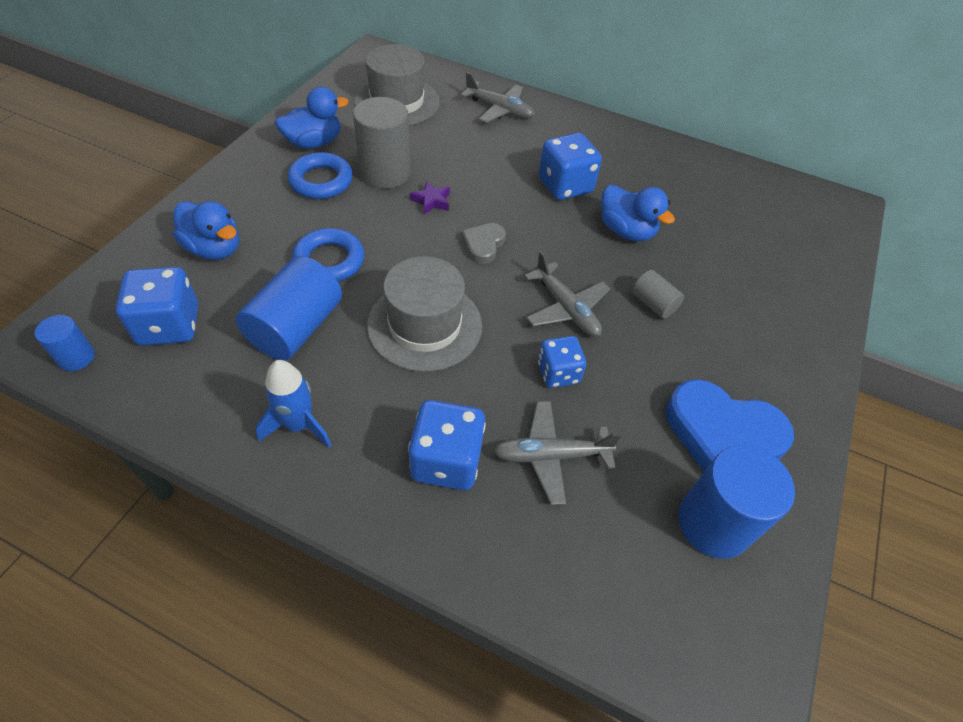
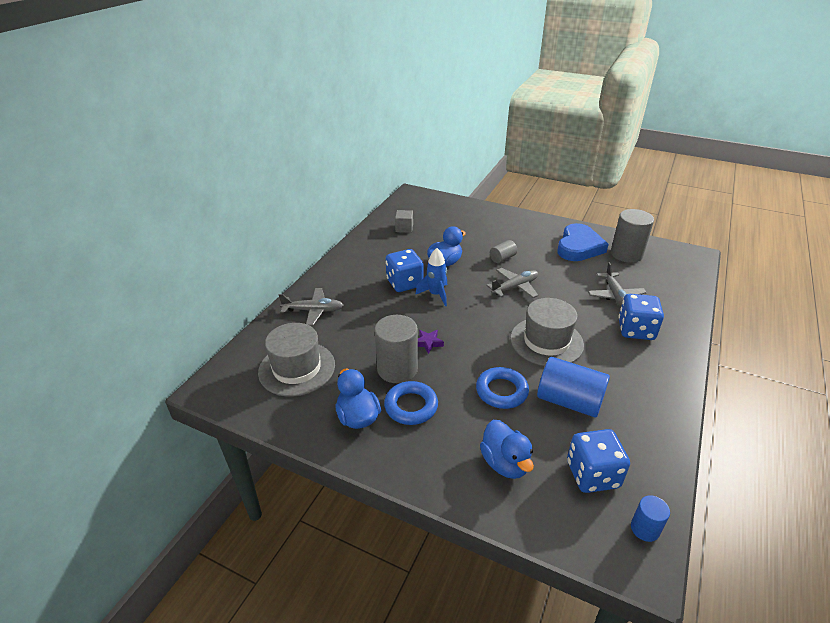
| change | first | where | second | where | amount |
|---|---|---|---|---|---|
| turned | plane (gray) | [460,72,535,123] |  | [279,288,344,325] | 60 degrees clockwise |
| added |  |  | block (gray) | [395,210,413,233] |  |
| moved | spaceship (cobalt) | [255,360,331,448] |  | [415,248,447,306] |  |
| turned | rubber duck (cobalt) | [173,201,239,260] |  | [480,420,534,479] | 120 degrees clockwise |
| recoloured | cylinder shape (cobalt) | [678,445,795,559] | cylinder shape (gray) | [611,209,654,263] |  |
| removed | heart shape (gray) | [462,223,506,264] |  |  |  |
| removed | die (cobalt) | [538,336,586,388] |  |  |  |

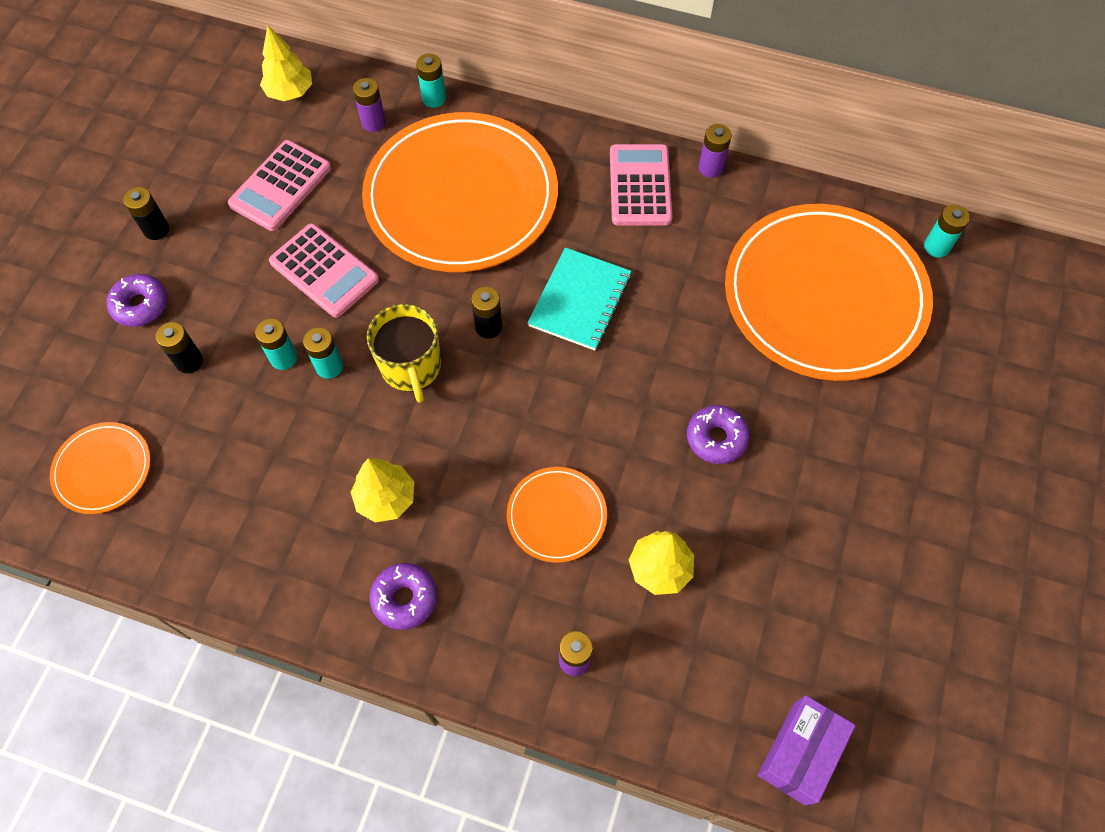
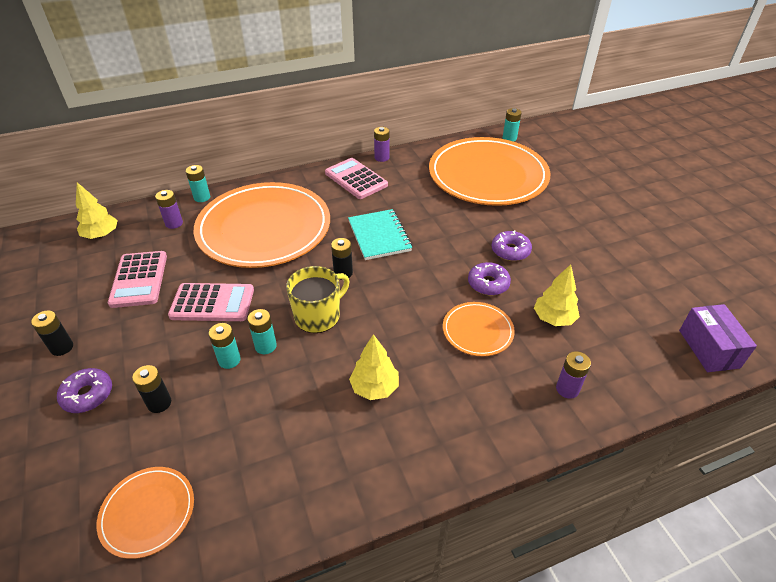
| change | first | where | second | where | amount |
|---|---|---|---|---|---|
| turned | mug (golden) | [367,304,441,403] |  | [286,266,350,333] | 75 degrees counterclockwise |
| moved | glazed donut (purple) | [370,563,437,630] |  | [468,262,511,295] |  |

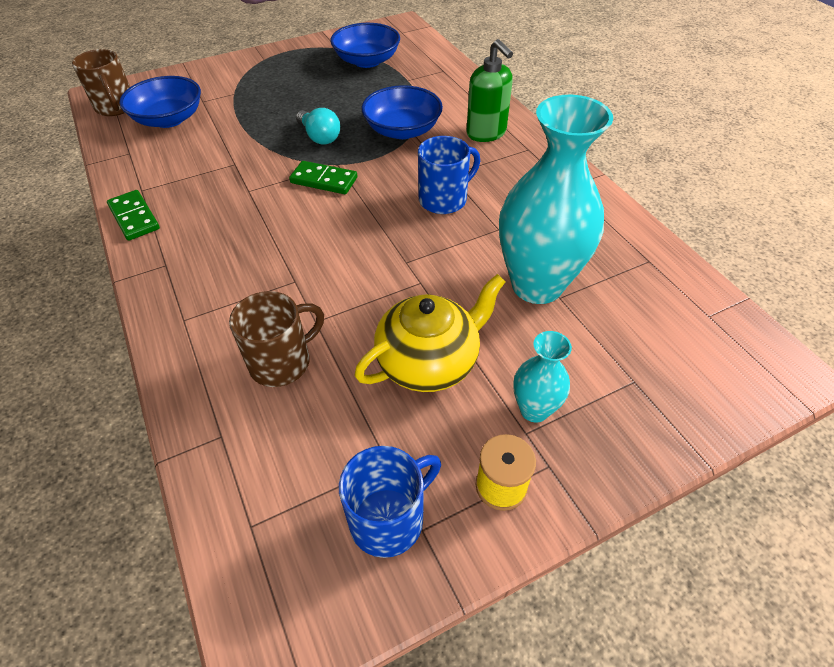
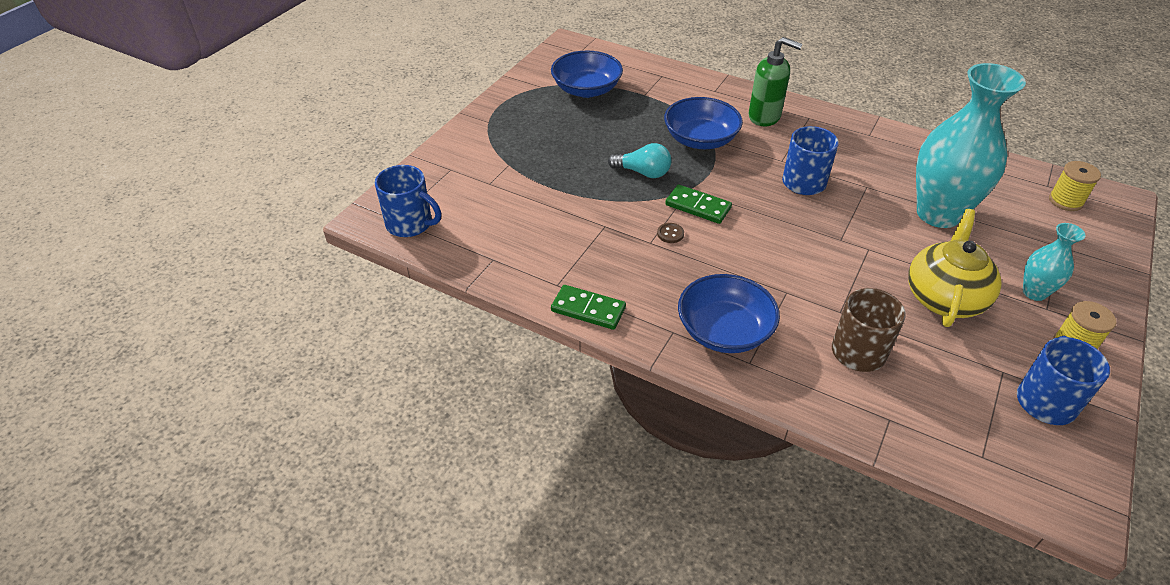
| change | first | where | second | where | amount |
|---|---|---|---|---|---|
| recoloured | mug (dark brown) | [72,49,130,116] | mug (cobalt) | [375,165,441,237] |  |
| added |  |  | button (dark brown) | [657,223,684,243] |  |
| turned | domino tile (emerald) | [289,161,357,194] |  | [665,184,732,224] | 45 degrees clockwise |
| moved | serving bowl (cobalt) | [119,76,201,128] |  | [678,274,780,353] |  |
| added |  |  | reel of thread (golden) | [1049,161,1101,211] |  |

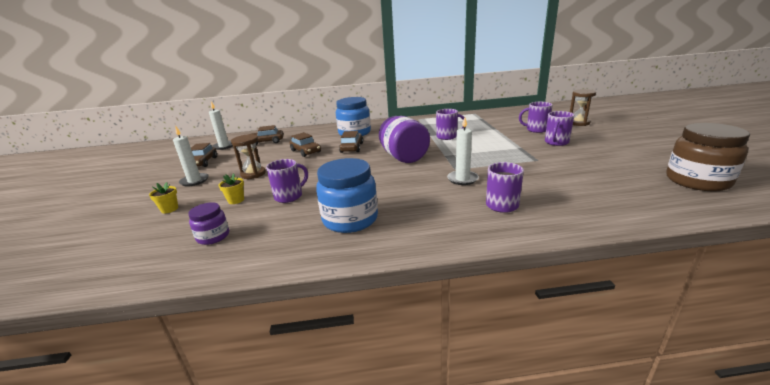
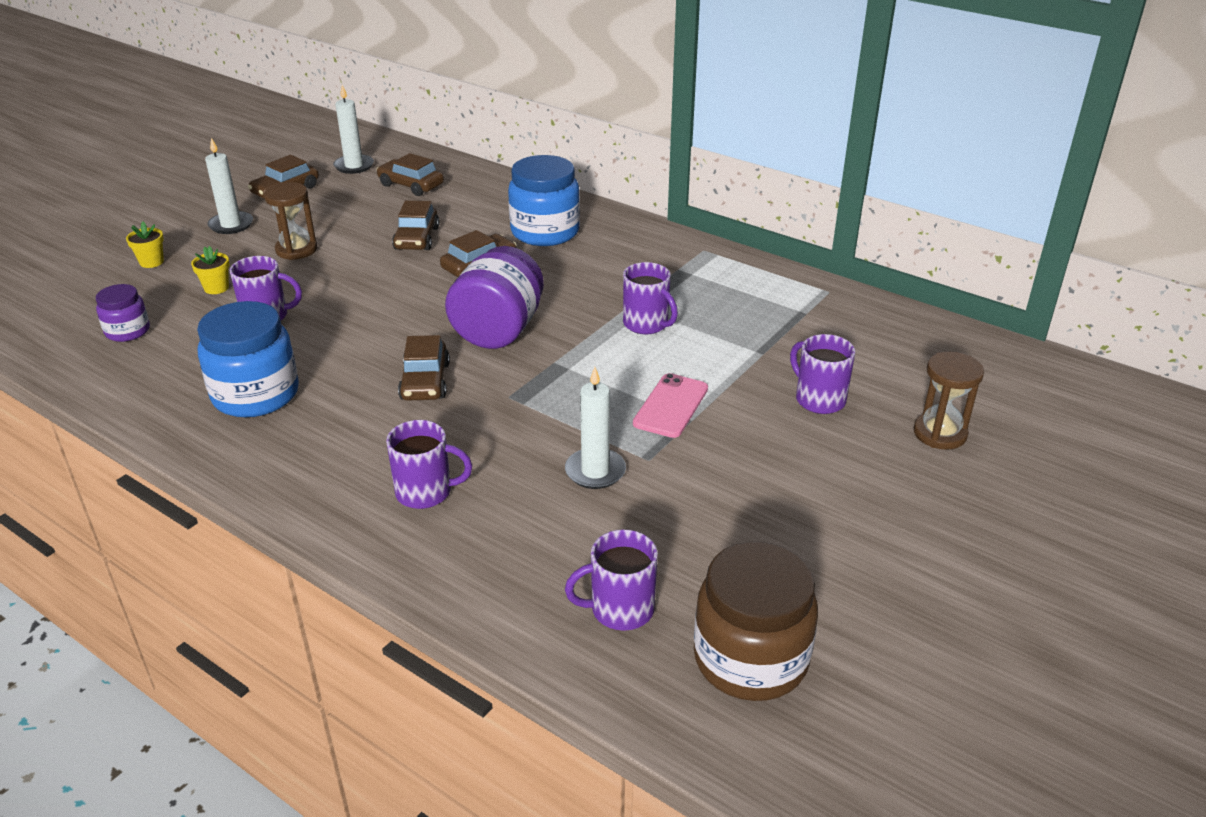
| change | first | where | second | where | amount |
|---|---|---|---|---|---|
| added |  |  | automobile (dark brown) | [398,335,450,401] |  |
| moved | candle (white) | [447,117,479,185] |  | [565,367,626,489] |  |
| moved | mug (purple) | [545,111,574,146] |  | [565,529,658,631] |  |
| added |  |  | phone (rose-pink) | [633,373,708,438] |  |

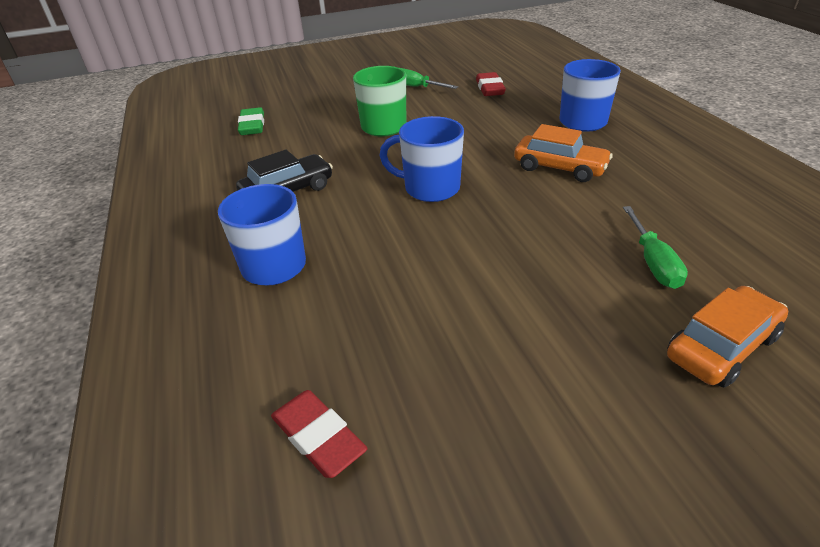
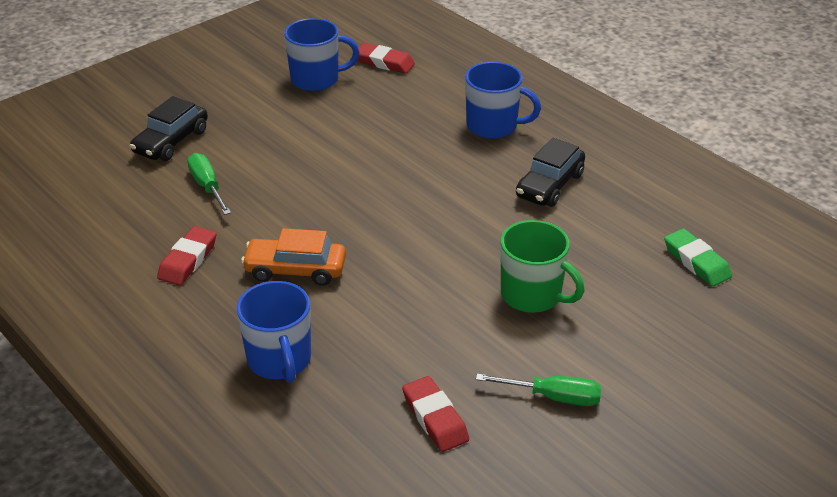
| change | first | where | second | where | amount |
|---|---|---|---|---|---|
| recoloured | automobile (bright orange) | [667,286,788,388] | automobile (black) | [130,96,208,161] |  |
| added |  |  | gum eraser (crimson) | [157,226,216,286] |  |
| moved | mug (cobalt) | [379,116,464,202] |  | [284,18,360,91] |  |

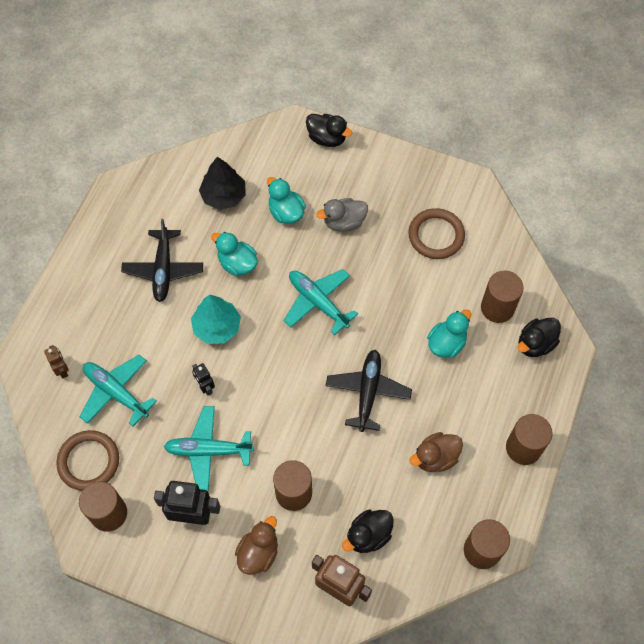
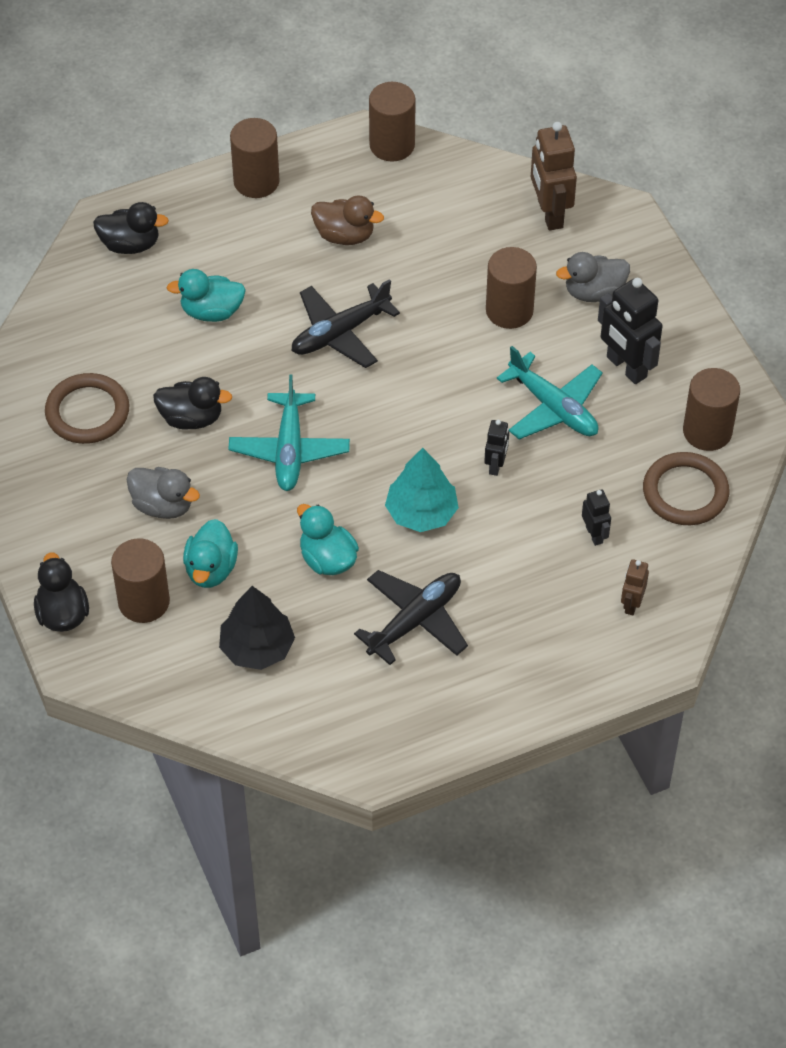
| change | first | where | second | where | amount |
|---|---|---|---|---|---|
| moved | cylinder shape (dark brown) | [481,271,523,323] |  | [111,538,170,623] |  |
| moved | rubber duck (black) | [342,509,394,553] |  | [153,377,232,430] |  |
| turned | rubber duck (teal) | [211,232,258,276] |  | [297,504,359,575] | 150 degrees clockwise |
| recoloured | rubber duck (dark brown) | [235,516,278,575] | rubber duck (gray) | [556,252,630,302] |  |
| replaced | plane (teal) | [80,355,157,426] | robot (black) | [582,489,611,546] |  |

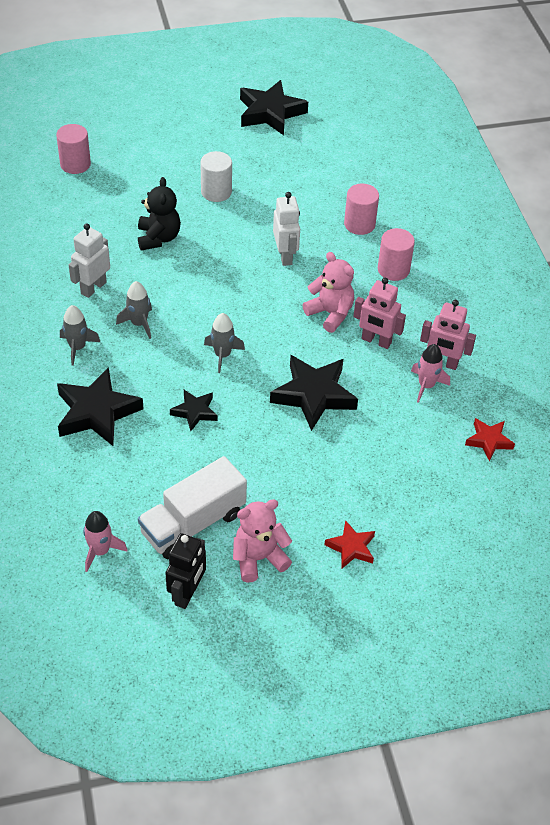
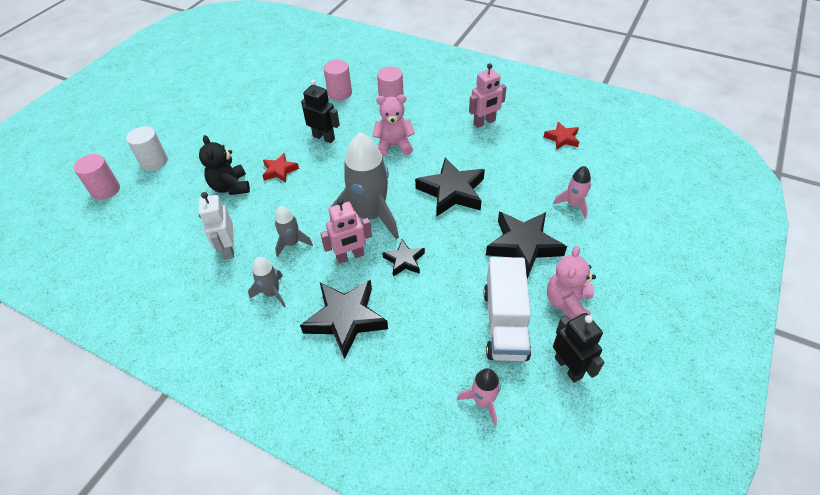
| change | first | where | second | where | amount |
|---|---|---|---|---|---|
| moved | cylinder shape (white) | [200,151,232,202] |  | [126,126,168,171] |  |
| turned | stuffed bear (black) | [138,177,181,250] |  | [199,135,250,195] | 150 degrees counterclockwise |
| moved | five-pointed star (crimson) | [325,520,375,568] |  | [262,153,299,183] |  |
| recoloured | robot (white) | [273,192,300,266] | robot (black) | [301,80,340,143] |  |
| moved | robot (rose-pink) | [353,278,406,349] |  | [320,199,372,264] |  |
| resized | spaceship (gray) | [204,313,245,373] |  | [330,132,399,239] | x2.01 |
| moved | five-pointed star (black) | [240,80,308,135] |  | [486,212,567,279] |  |
| moved | spaceship (rose-pink) | [411,344,450,403] |  | [553,166,591,219] |  |

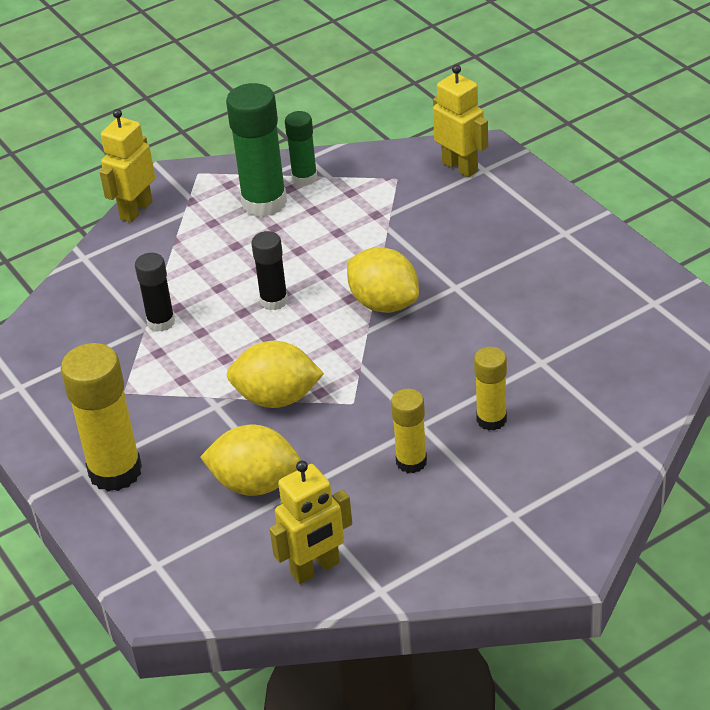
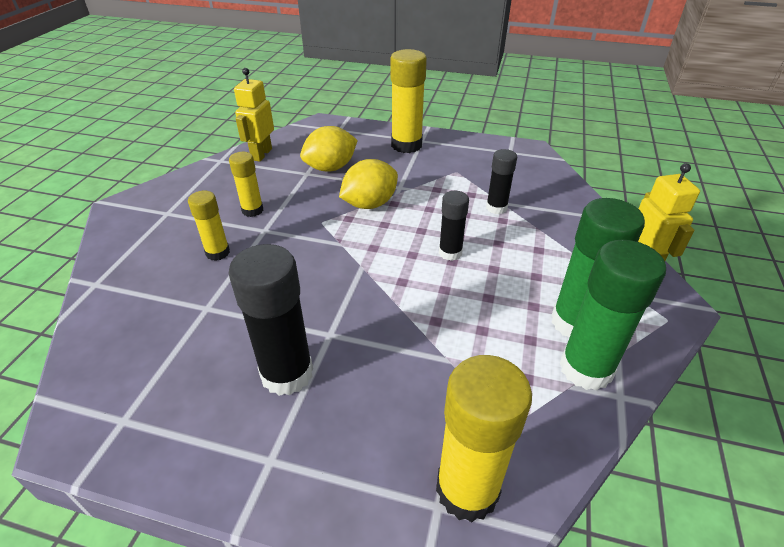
| change | first | where | second | where | amount |
|---|---|---|---|---|---|
| added |  |  | glue stick (black) | [229,244,313,396] |  |
| replaced | robot (golden) | [433,65,488,177] | glue stick (golden) | [436,355,532,522] |  |
| resized | glue stick (emerald) | [285,111,317,186] |  | [560,239,666,391] | x1.74 |
| removed | citrus fruit (golden) | [347,247,419,313] |  |  |  |

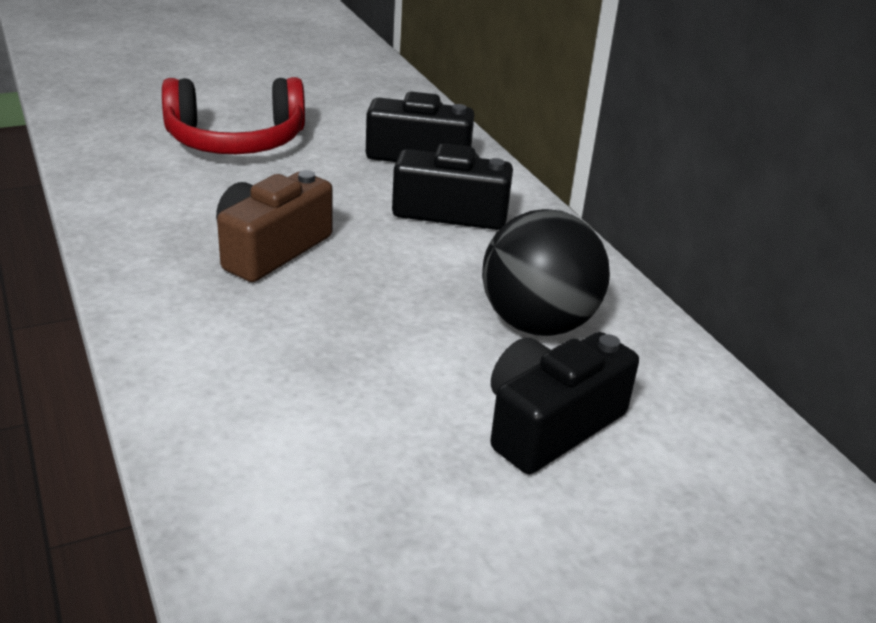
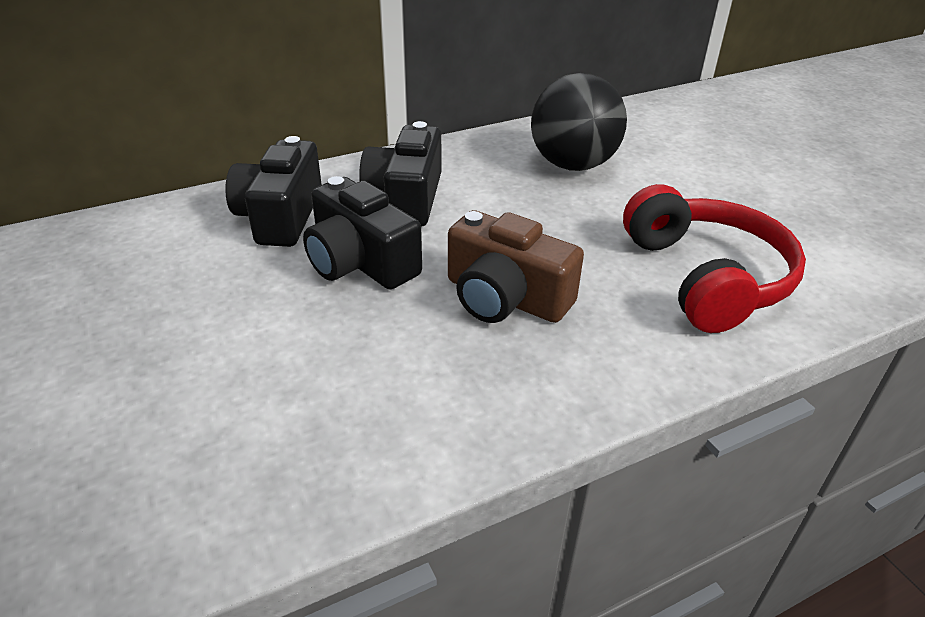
| change | first | where | second | where | amount |
|---|---|---|---|---|---|
| moved | compact camera (black) | [490,332,639,474] |  | [303,176,422,290] |  |
| moved | headphones (crimson) | [162,77,305,154] |  | [623,184,806,333] |  |

